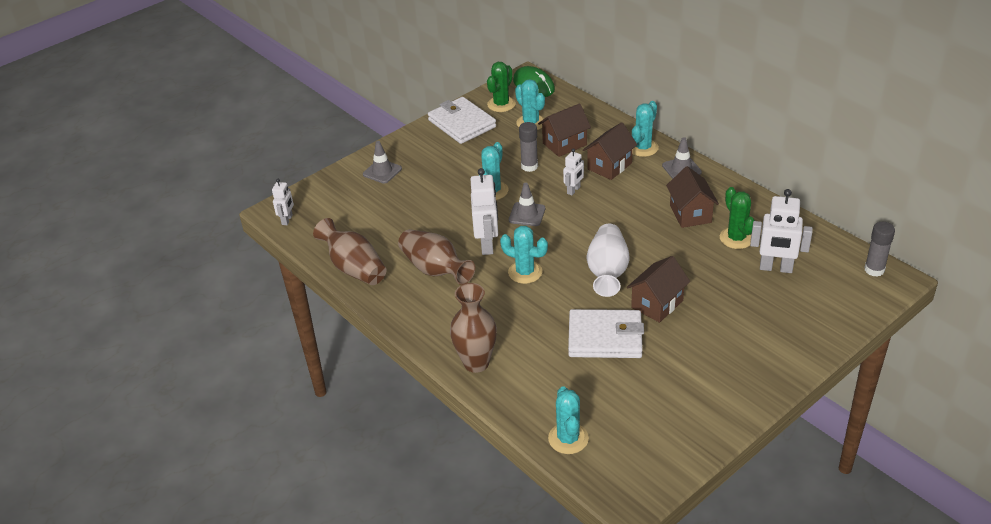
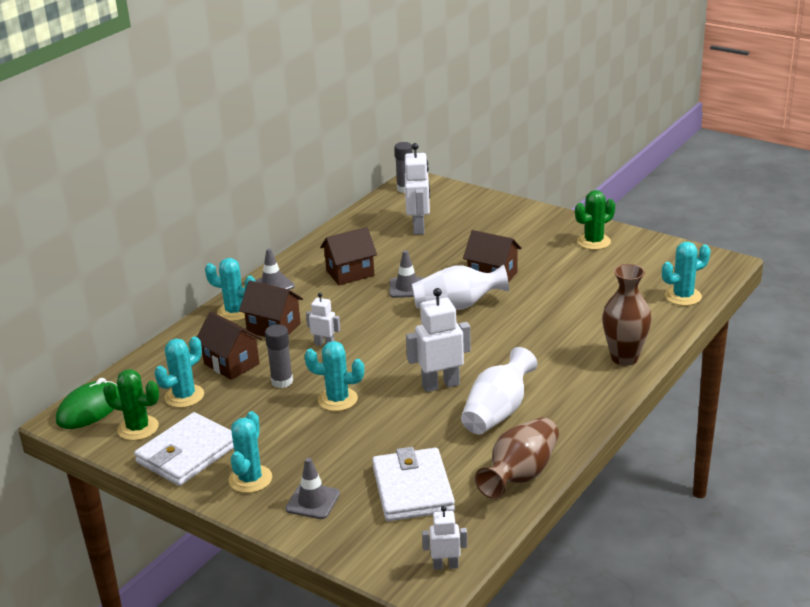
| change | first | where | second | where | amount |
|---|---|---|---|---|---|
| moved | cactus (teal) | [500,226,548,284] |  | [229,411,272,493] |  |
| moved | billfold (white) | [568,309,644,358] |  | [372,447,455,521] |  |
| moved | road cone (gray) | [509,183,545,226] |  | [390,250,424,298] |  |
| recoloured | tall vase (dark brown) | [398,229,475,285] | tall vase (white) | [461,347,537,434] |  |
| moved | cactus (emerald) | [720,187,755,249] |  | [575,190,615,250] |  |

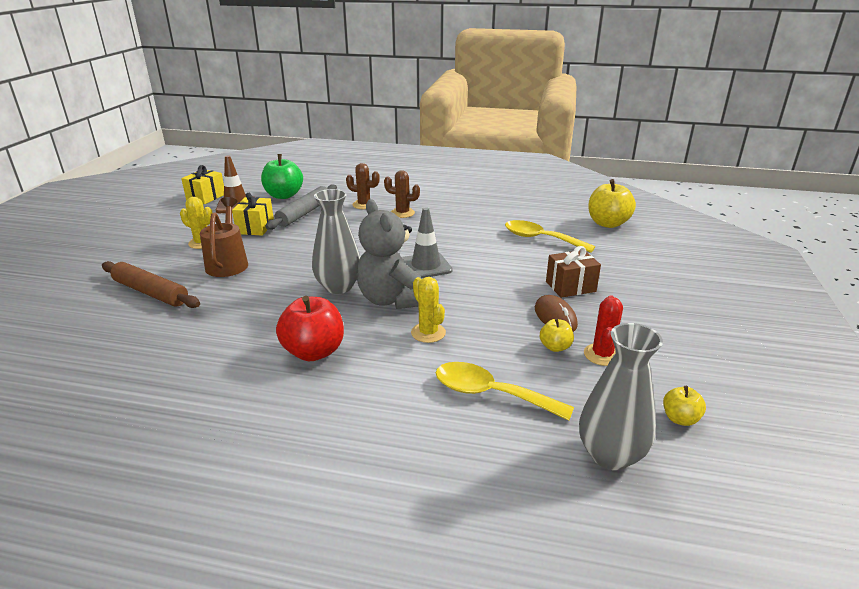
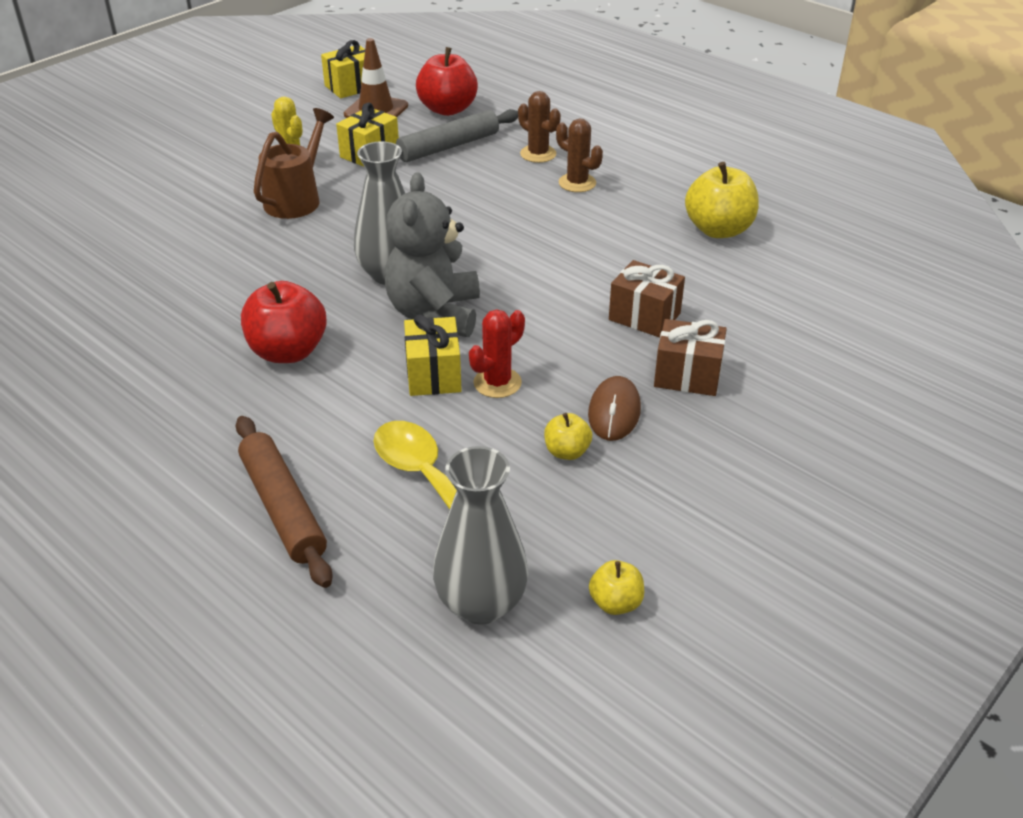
| change | first | where | second | where | amount |
|---|---|---|---|---|---|
| moved | pastry roller (dark brown) | [102,261,200,308] |  | [236,416,333,588] |  |
| replaced | cactus (golden) | [411,277,446,343] | gift (golden) | [404,314,462,396] |  |
| recoloured | toy apple (emerald) | [261,154,303,199] | toy apple (crimson) | [416,47,478,116] |  |
| moved | cactus (crimson) | [584,295,623,366] |  | [469,310,525,398] |  |
| added |  |  | gift (dark brown) | [609,260,685,338] |  |
| moved | toy apple (golden) | [588,179,636,228] |  | [685,162,759,238] |  |
| removed | road cone (gray) | [402,207,453,279] |  |  |  |
| removed | spoon (golden) | [505,220,595,253] |  |  |  |

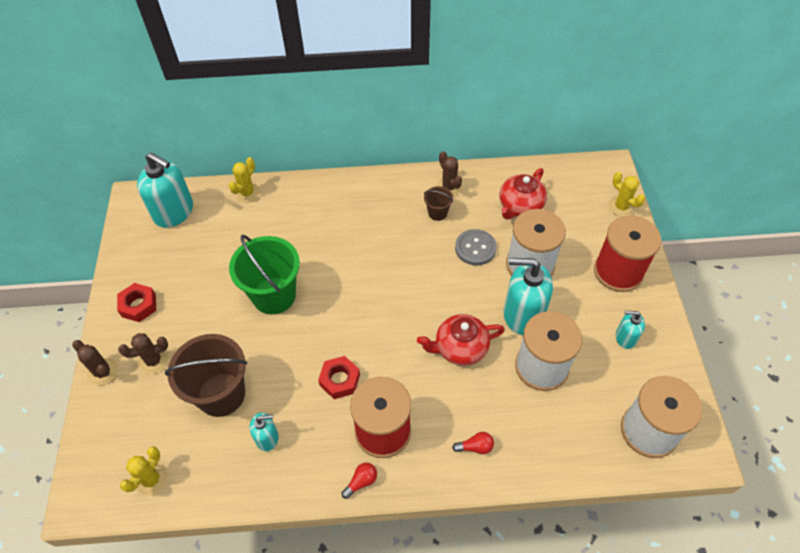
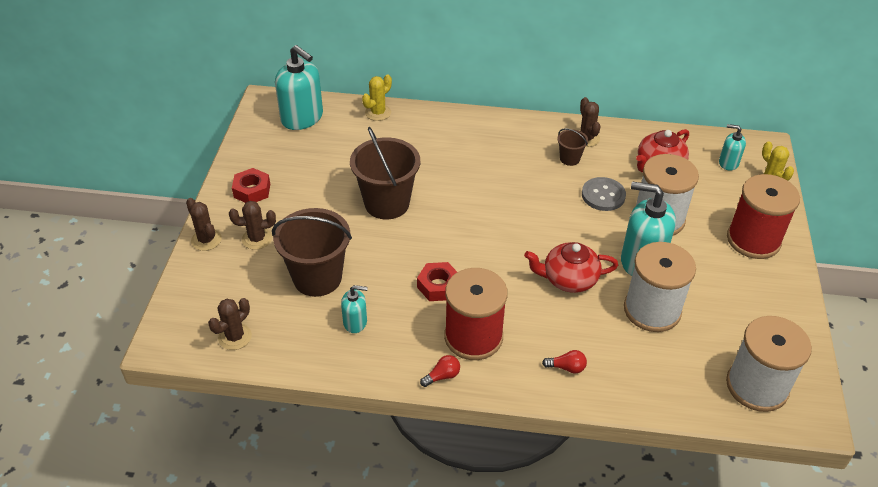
| change | first | where | second | where | amount |
|---|---|---|---|---|---|
| recoloured | cactus (golden) | [120,446,168,496] | cactus (dark brown) | [208,298,252,350] |  |
| recoloured | pail (emerald) | [229,235,300,314] | pail (dark brown) | [350,127,420,219] |  |
| moved | pump bottle (teal) | [616,311,645,349] |  | [719,124,746,171] |  |

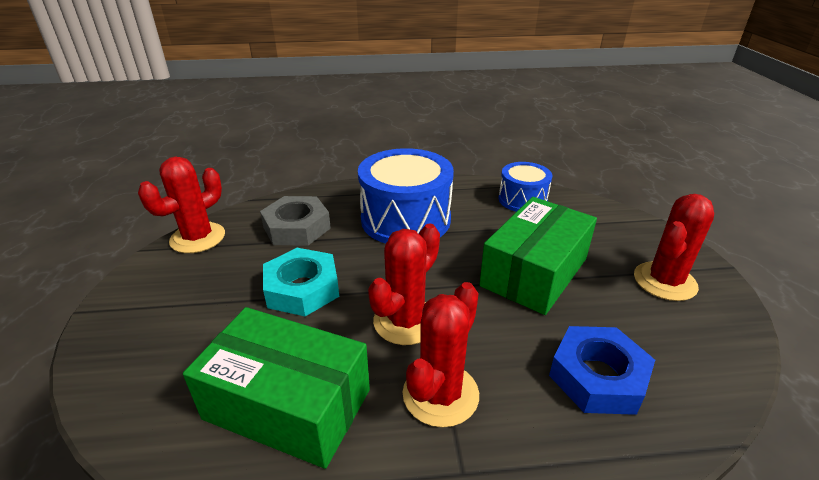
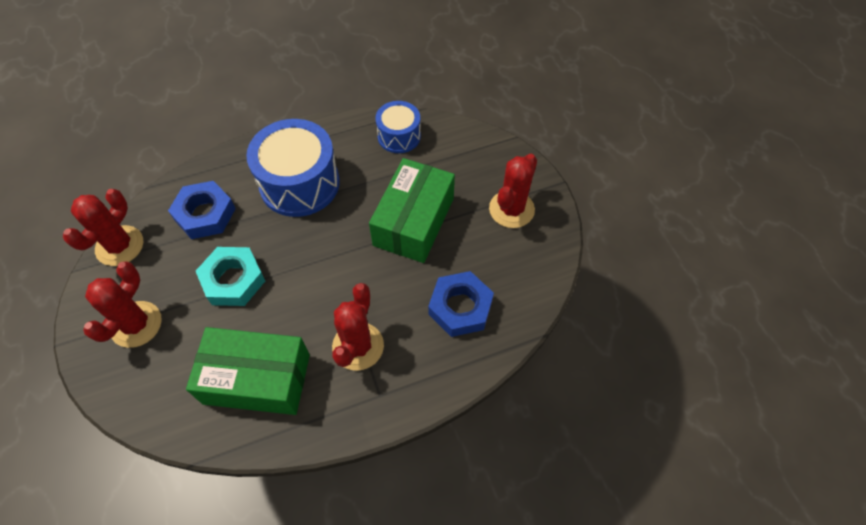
| change | first | where | second | where | amount |
|---|---|---|---|---|---|
| moved | cactus (crimson) | [368,224,440,345] |  | [83,262,162,348] |  |
| recoloured | nut (gray) | [260,196,331,246] | nut (cobalt) | [168,181,236,239] |  |

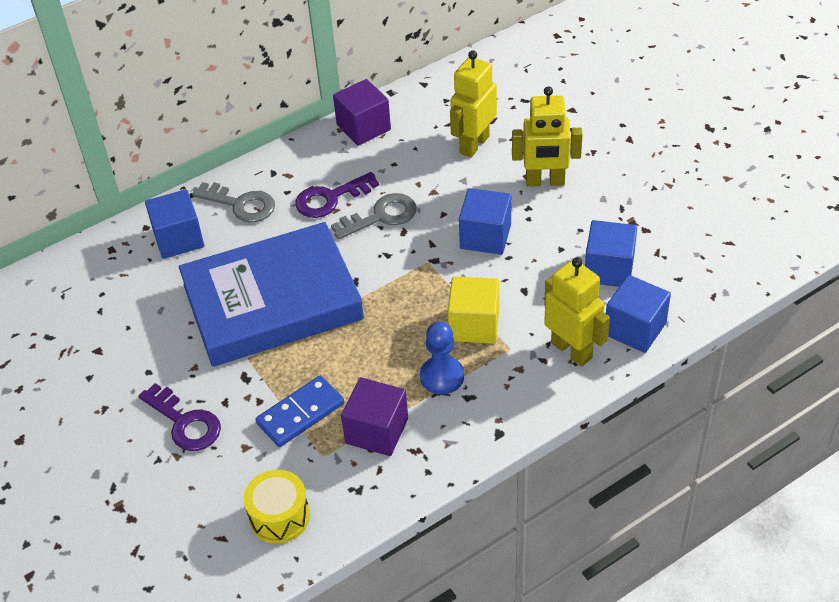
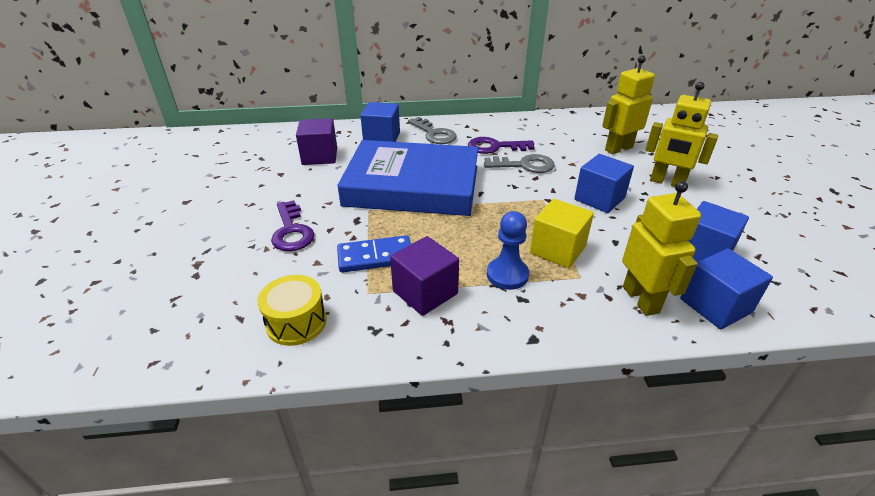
| change | first | where | second | where | amount |
|---|---|---|---|---|---|
| moved | block (purple) | [333,79,391,146] |  | [296,118,337,165] |  |

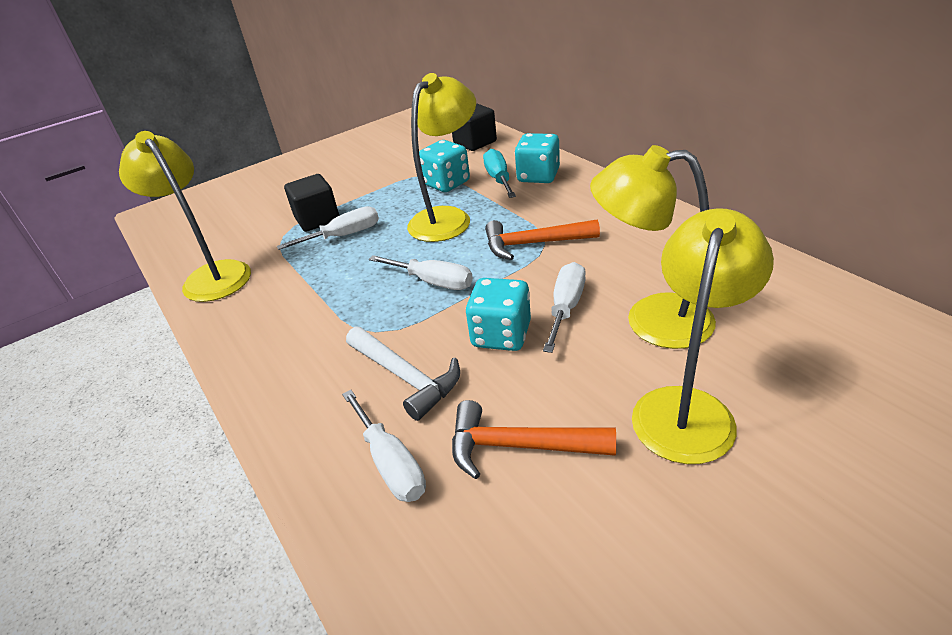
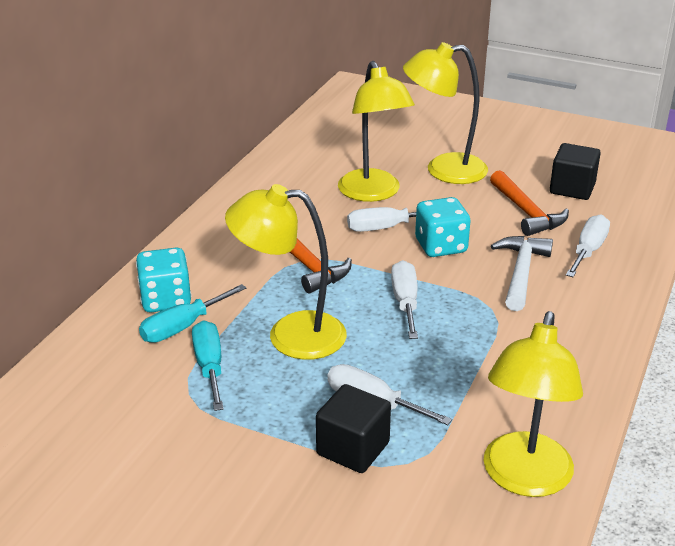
| change | first | where | second | where | amount |
|---|---|---|---|---|---|
| replaced | die (teal) | [419,140,470,192] | flat screwdriver (teal) | [192,320,224,411] |  |
| moved | block (black) | [452,103,497,151] |  | [550,143,601,200] |  |

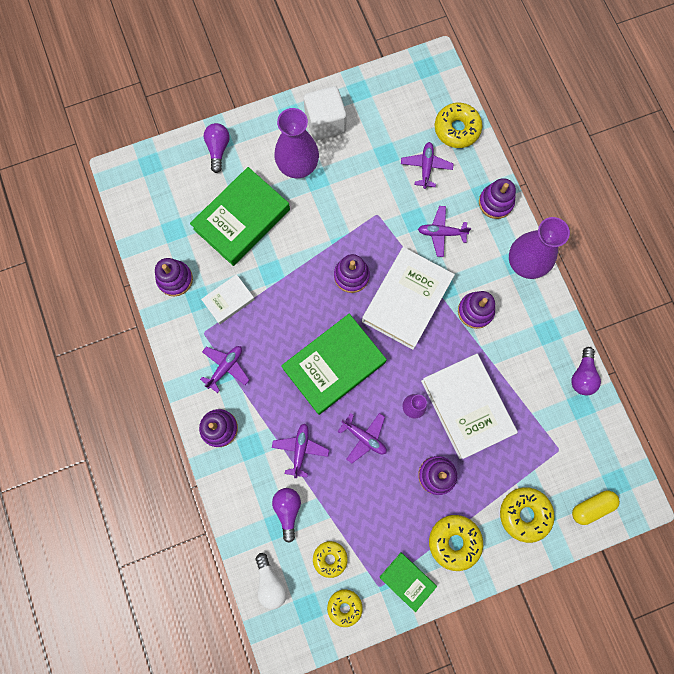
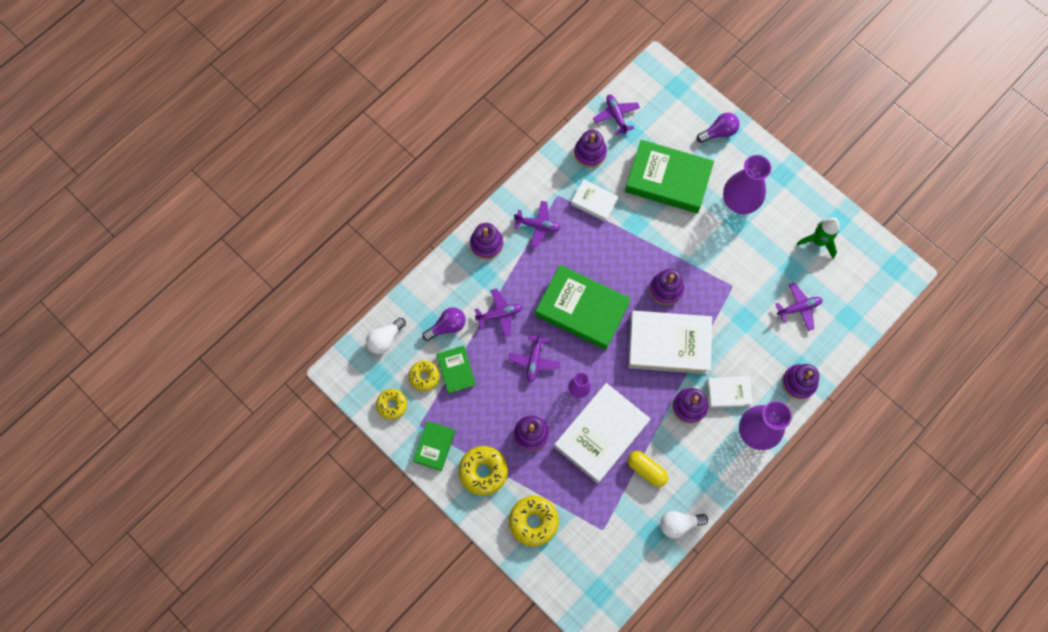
| change | first | where | second | where | amount |
|---|---|---|---|---|---|
| added |  |  | hardback (emerald) | [436,346,476,394] |  |
| moved | plane (purple) | [418,206,471,257] |  | [593,95,640,135] |  |
| moved | pill (golden) | [572,490,620,525] |  | [628,451,668,487] |  |
| recoloured | bulb (purple) | [571,347,601,395] | bulb (white) | [660,511,708,538] |  |
| added |  |  | hardback (white) | [707,376,753,408] |  |
| added |  |  | spaceship (emerald) | [797,217,840,259] |  |
| removed | block (white) | [304,86,347,140] |  |  |  |
| removed | glazed donut (golden) | [435,103,482,148] |  |  |  |

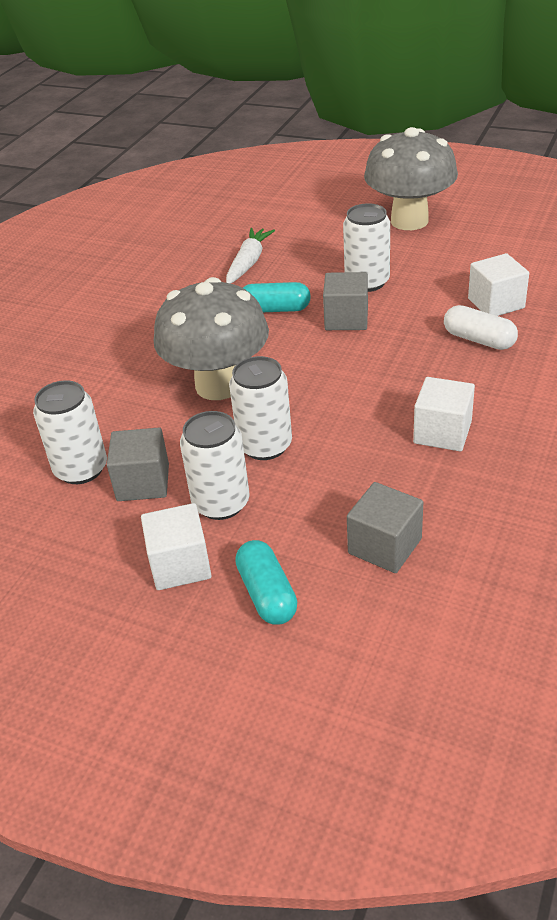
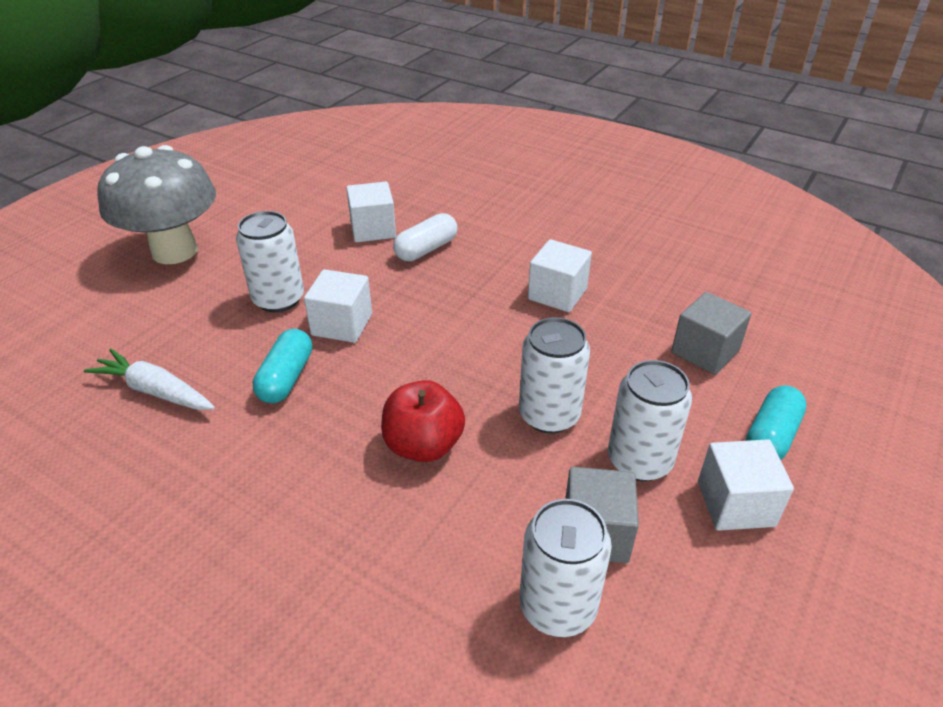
| change | first | where | second | where | amount |
|---|---|---|---|---|---|
| recoloured | block (gray) | [323,272,368,330] | block (white) | [304,269,372,343] |  |
| replaced | fungus (gray) | [154,277,269,400] | toy apple (crimson) | [381,380,465,462] |  |
| turned | pill (teal) | [235,540,297,625] |  | [746,386,807,460] | 45 degrees counterclockwise |

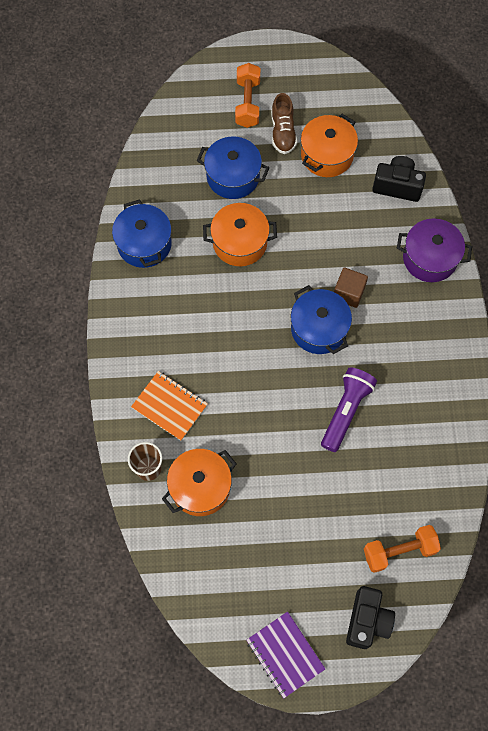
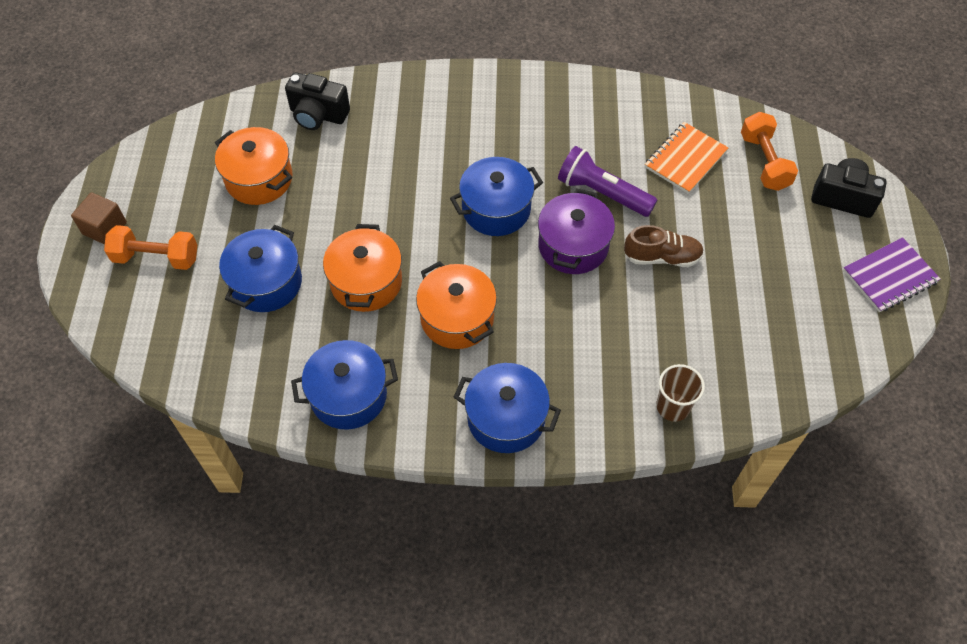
| change | first | where | second | where | amount |
|---|---|---|---|---|---|
| moved | block (dark brown) | [334,268,368,308] |  | [71,192,127,245] |  |
| turned | compact camera (black) | [372,156,426,202] |  | [285,72,350,130] | 90 degrees counterclockwise |
| moved | pot (bright orange) | [162,449,237,516] |  | [416,261,497,349] |  |
| added |  |  | pot (cobalt) | [454,363,561,453] |  |
| moved | pot (purple) | [397,218,472,282] |  | [538,188,615,274] |  |
| moved | sneaker (dark brown) | [271,93,297,154] |  | [624,225,704,267] |  |
| moved | exercise book (bright orange) | [131,371,208,441] |  | [645,122,728,194] |  |

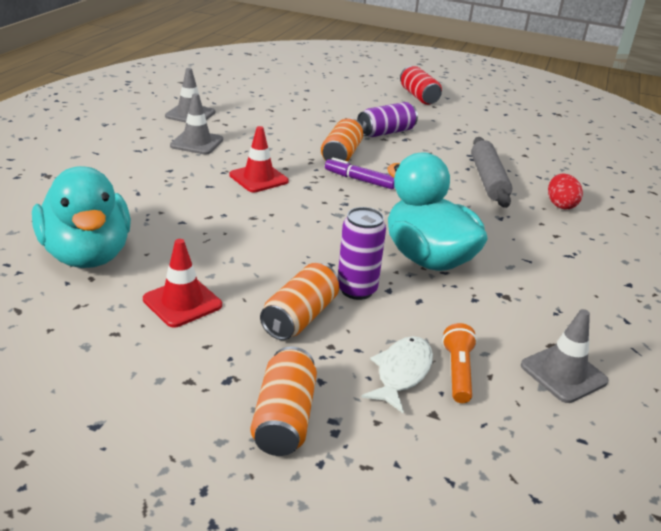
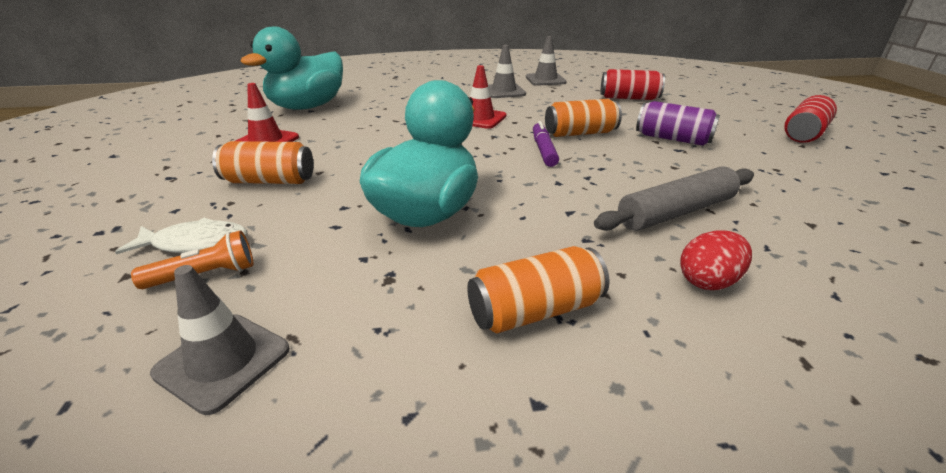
| change | first | where | second | where | amount |
|---|---|---|---|---|---|
| moved | tin (bright orange) | [251,347,317,456] |  | [467,246,609,333] |  |
| added |  |  | tin (crimson) | [600,69,665,100] |  |
| removed | tin (purple) | [338,207,386,300] |  |  |  |

